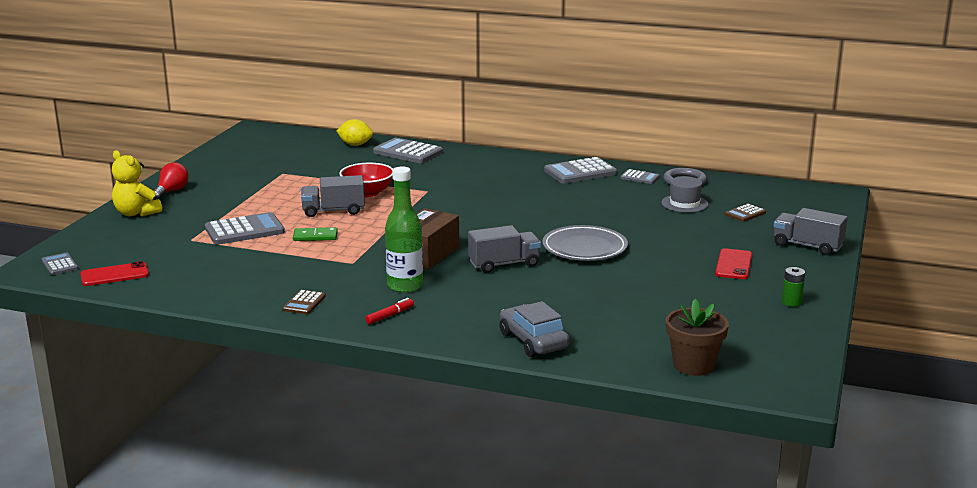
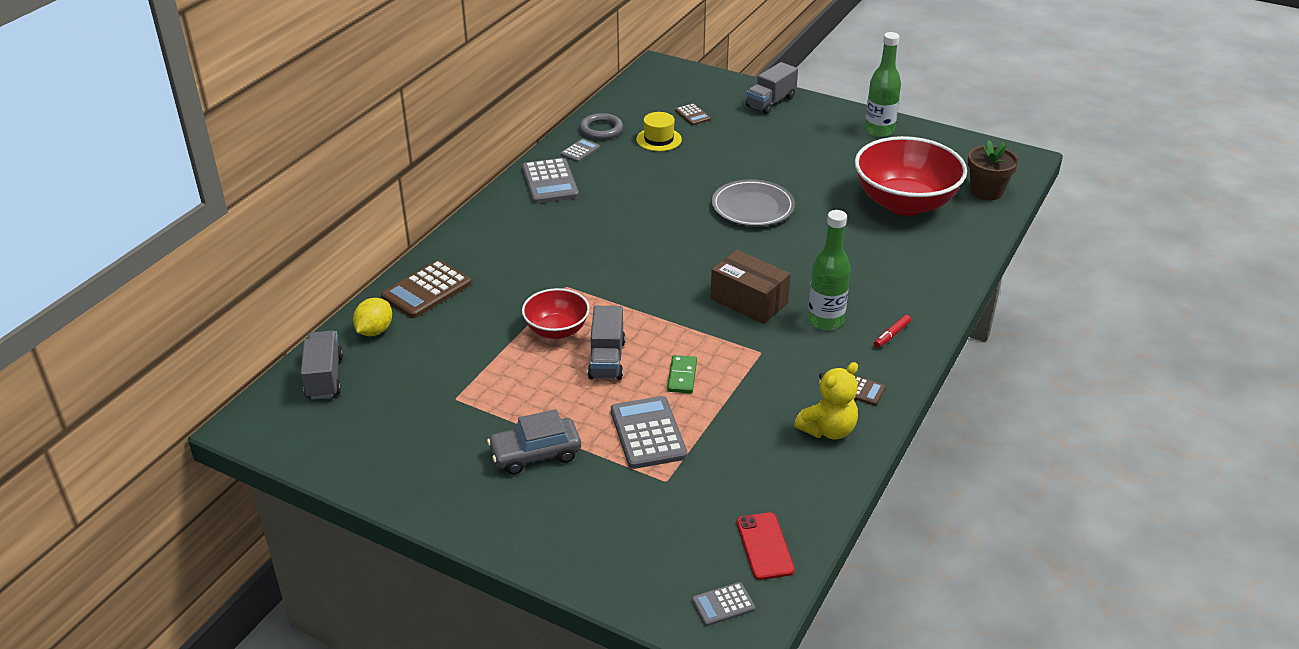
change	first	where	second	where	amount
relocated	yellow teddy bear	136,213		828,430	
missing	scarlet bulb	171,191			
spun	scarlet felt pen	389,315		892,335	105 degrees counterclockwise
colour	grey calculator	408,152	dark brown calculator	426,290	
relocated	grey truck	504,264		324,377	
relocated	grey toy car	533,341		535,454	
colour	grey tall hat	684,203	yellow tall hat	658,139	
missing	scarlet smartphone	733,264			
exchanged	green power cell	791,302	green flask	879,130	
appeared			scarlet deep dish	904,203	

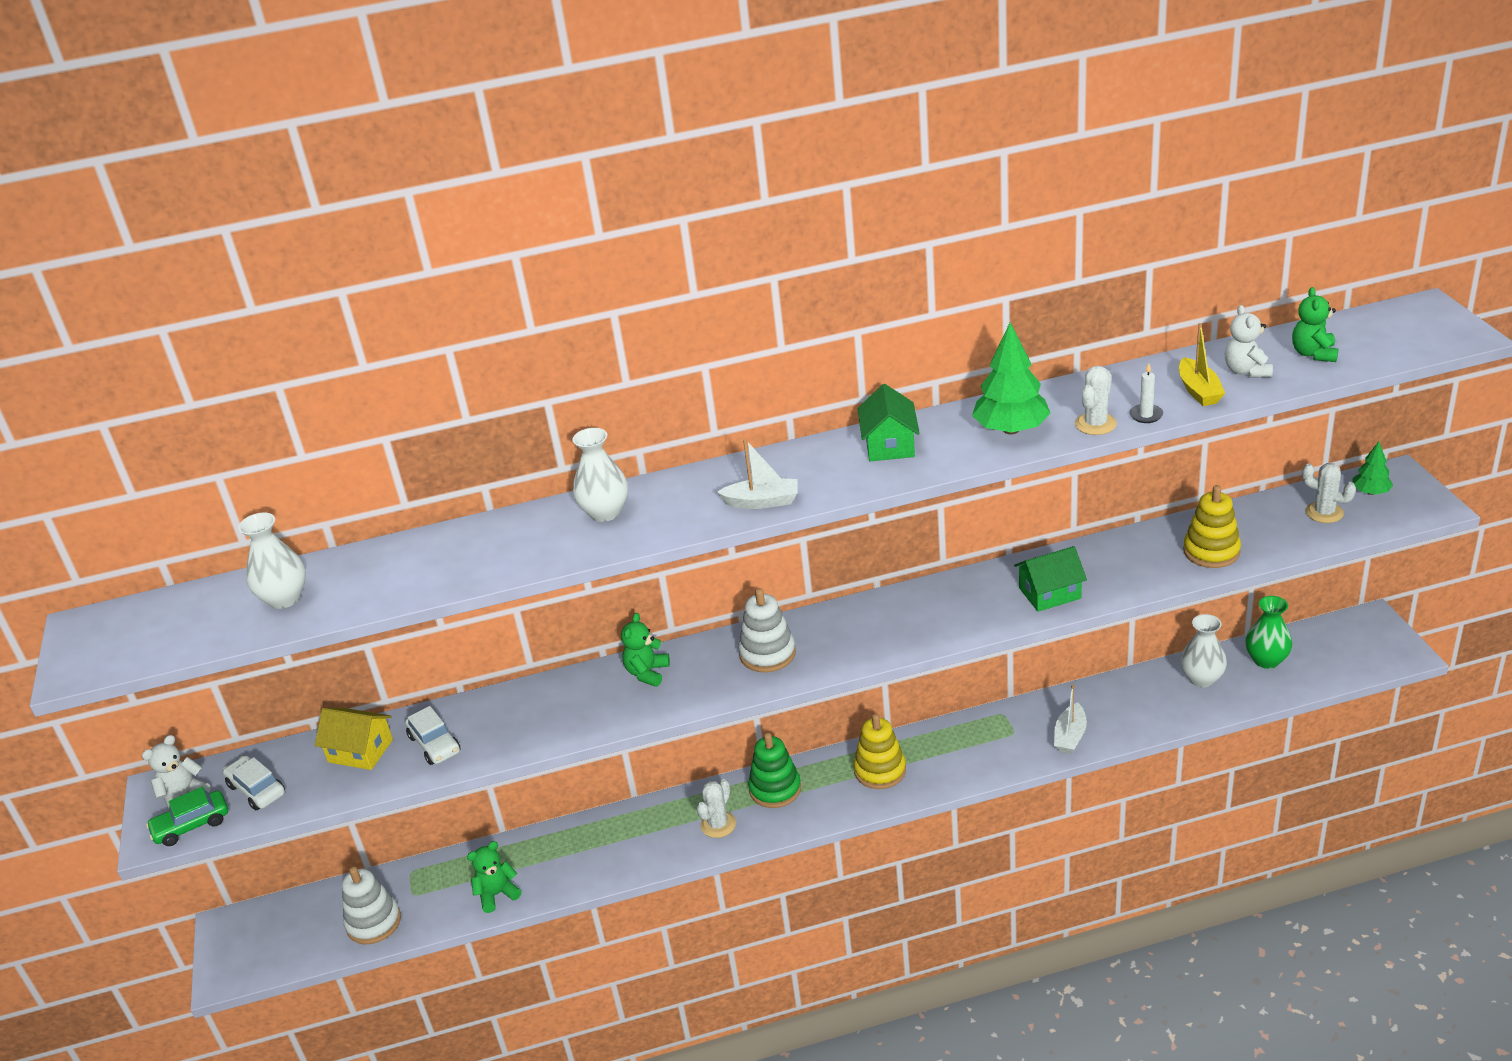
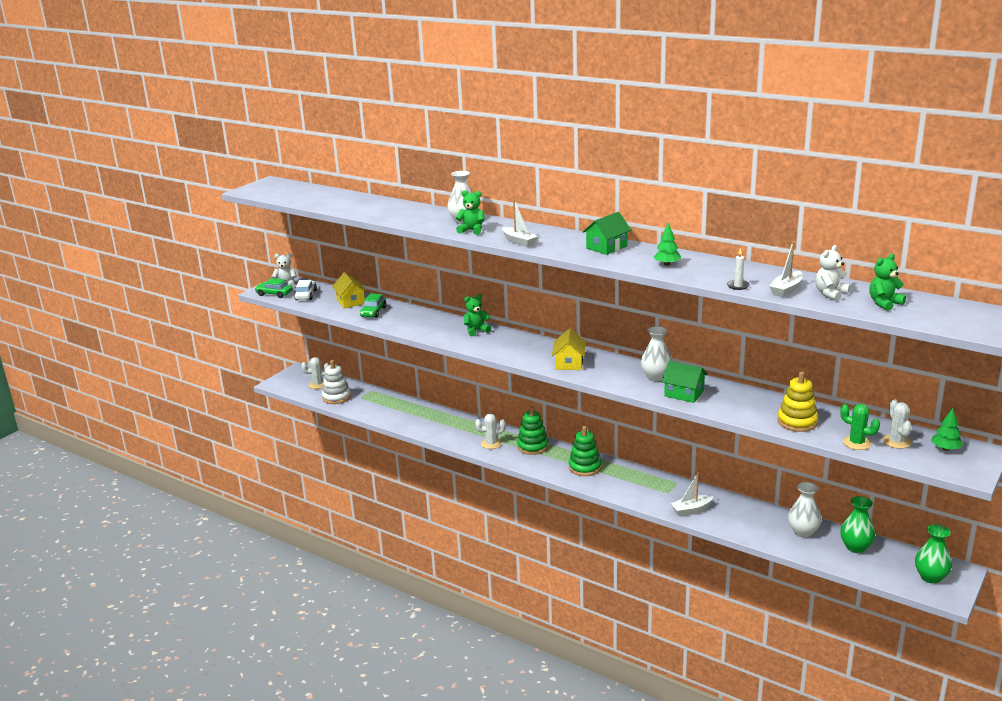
change	first	where	second	where	amount
relocated	snow-white vase	284,598		656,377	
colour	snow-white toy car	435,744	green toy car	373,312	
relocated	green teddy bear	497,894		472,230	
missing	snow-white stacking toy	767,654			
colour	yellow stacking toy	880,770	green stacking toy	585,467	
size	green fir tree	1011,429		667,264	x0.57
relocated	snow-white prickly plant	1095,424		318,384	
colour	yellow toy boat	1198,391	snow-white toy boat	786,289	
appeared			yellow house	569,363	
appeared			green prickly plant	856,443	
appeared			green vase	930,577	

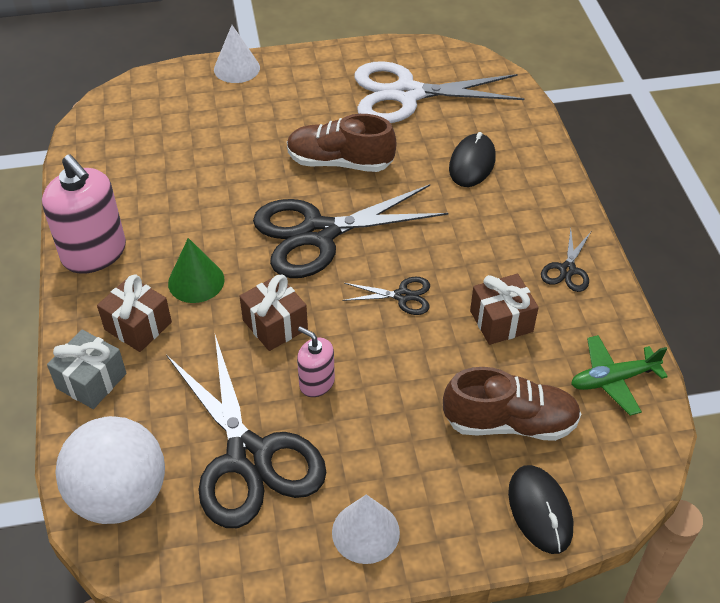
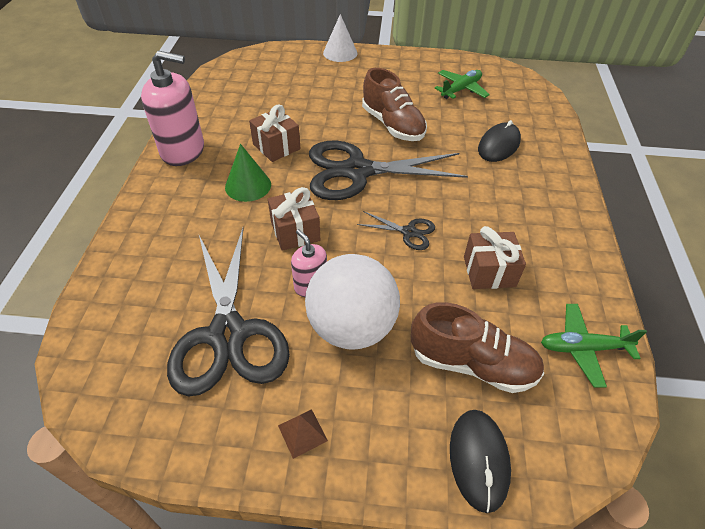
change	first	where	second	where	amount
spun	pink soap dispenser	94,253		183,151	60 degrees counterclockwise
missing	grey gift	91,381			
relocated	snow-white ball	120,496		351,327	
relocated	dark brown gift	138,326		276,146	
spun	dark brown shoe	340,162		392,125	150 degrees counterclockwise
exchanged	snow-white solid cone	365,532	dark brown pyramid	302,433	
exchanged	snow-white scissors	407,94	green aeroplane	461,89	
missing	black scissors	567,270			

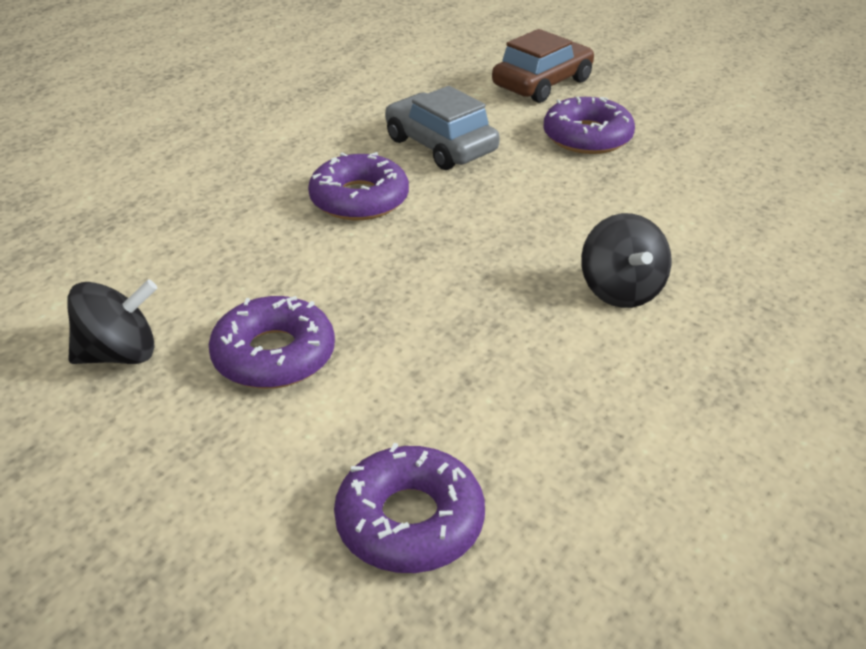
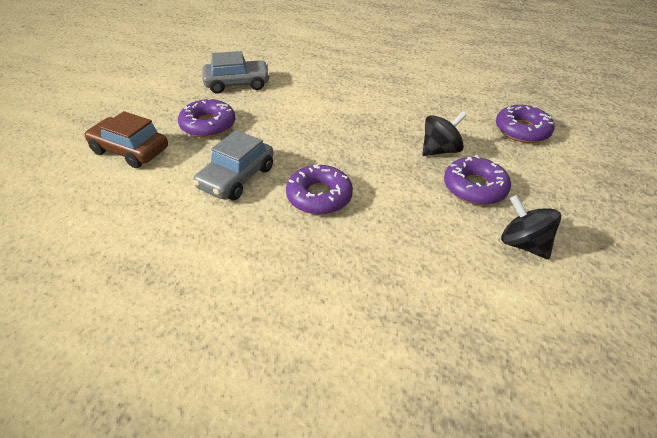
change	first	where	second	where	amount
relocated	black spinning top	621,291		440,150	
appeared			grey toy car	237,84	

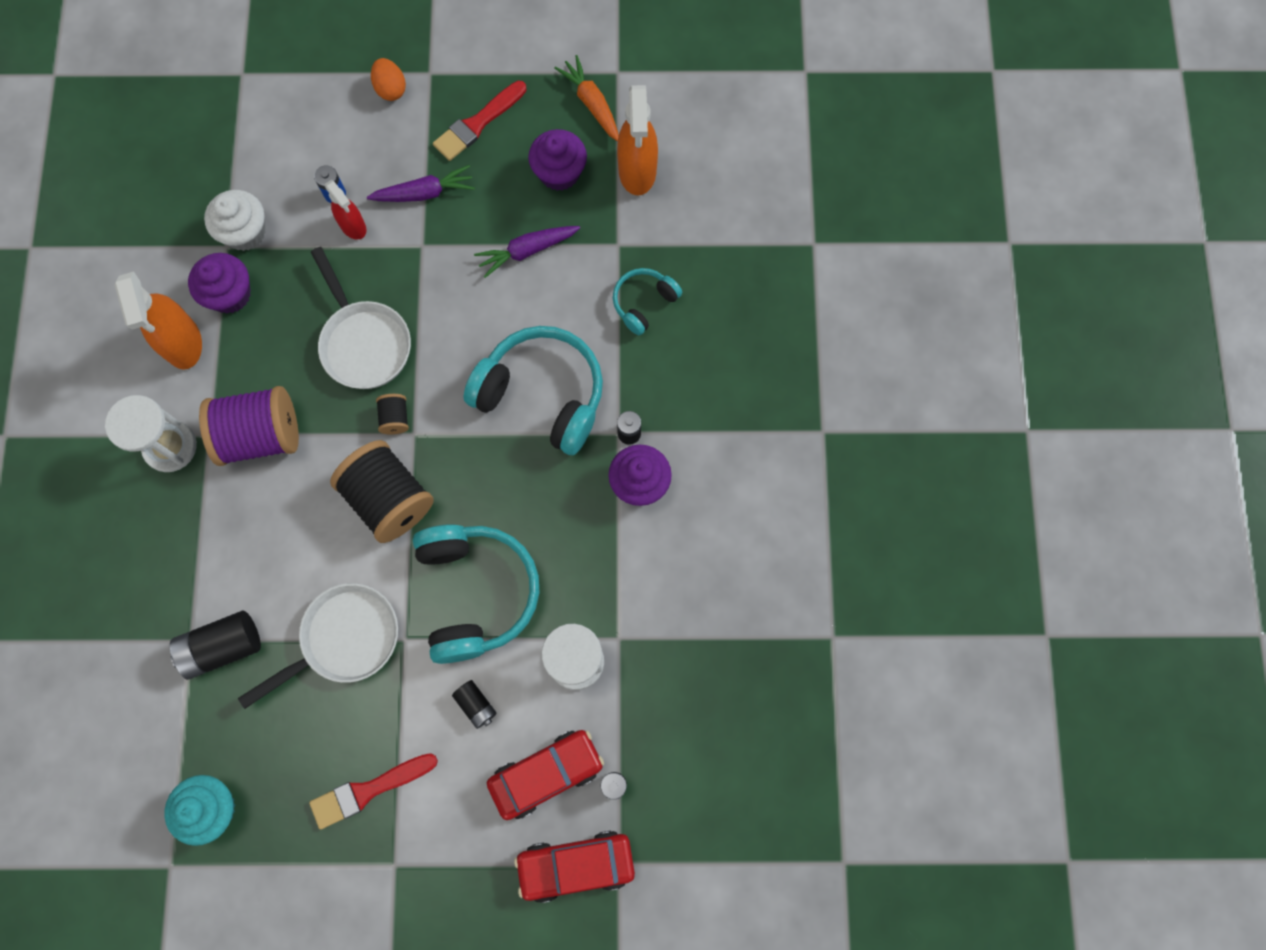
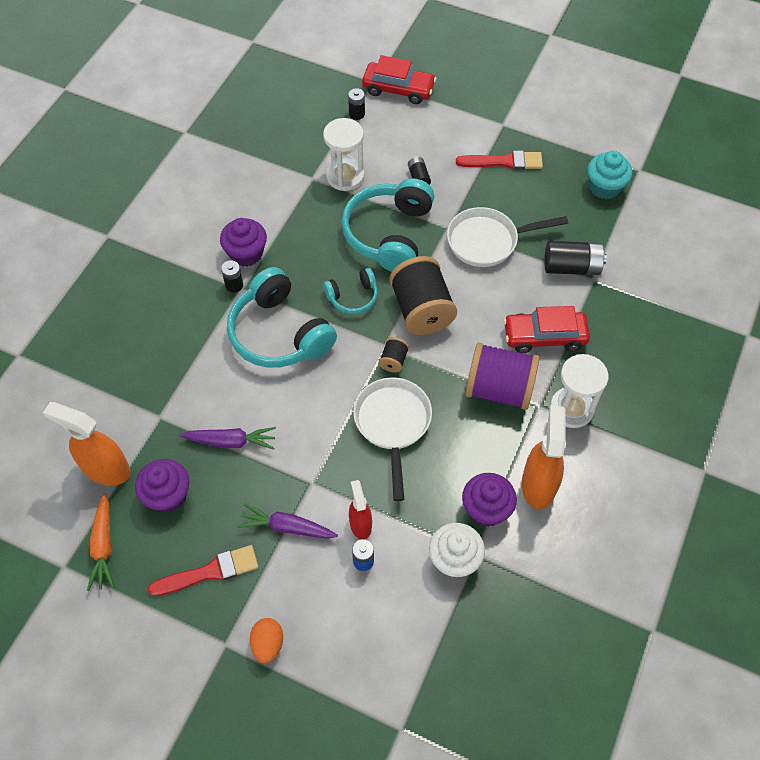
change	first	where	second	where	amount
relocated	scarlet toy car	546,774		544,337	
relocated	teal headset	644,303		353,297	
spun	orange-coloured spray cleaner	637,171		106,469	90 degrees counterclockwise

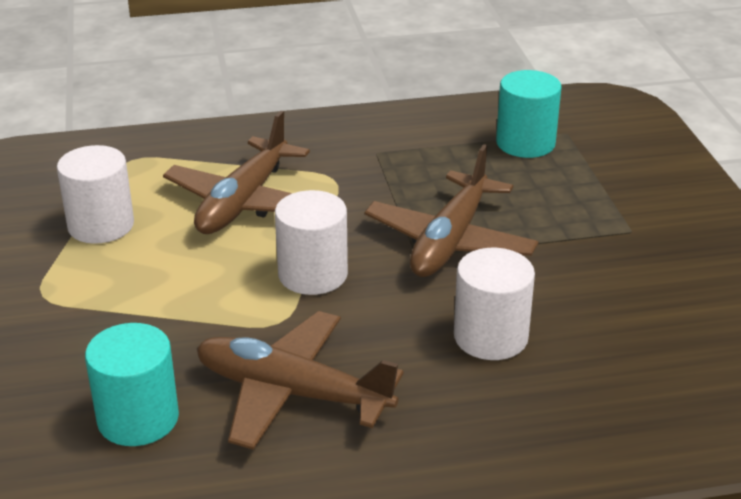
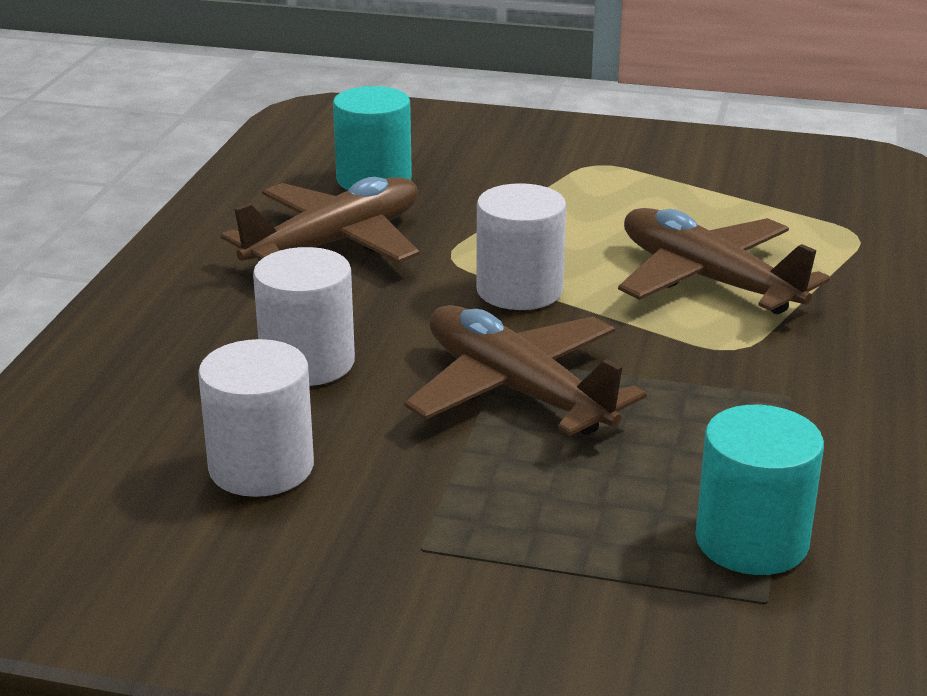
change	first	where	second	where	amount
relocated	snow-white solid cylinder	101,225		261,467	

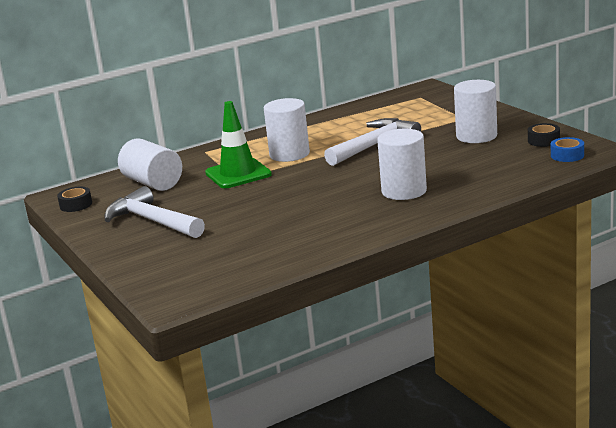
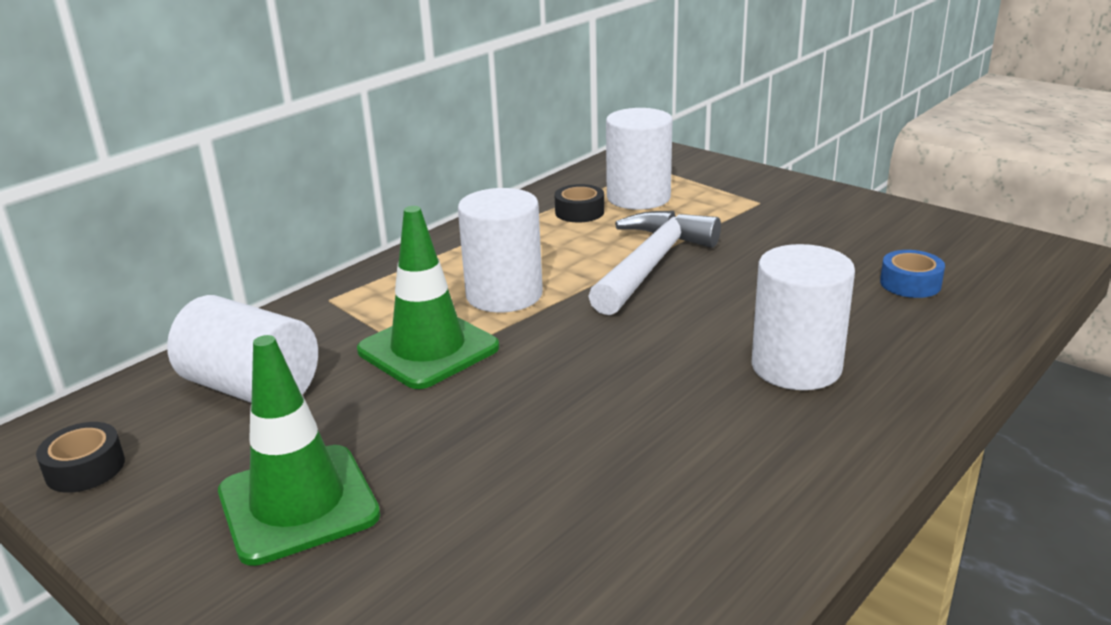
change	first	where	second	where	amount
exchanged	snow-white claw hammer	152,221	green road cone	298,504	
relocated	snow-white solid cylinder	476,136		638,197	
relocated	black roll of tape	543,140		579,212	
relocated	blue roll of tape	567,155		910,283	

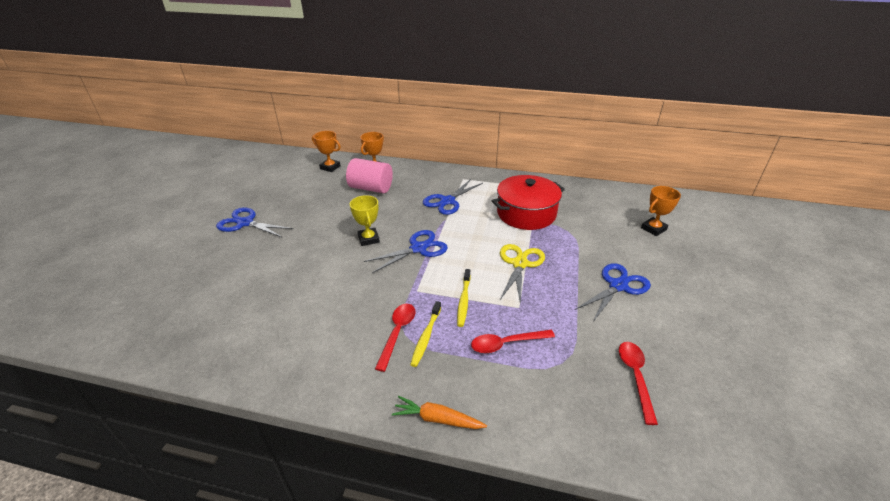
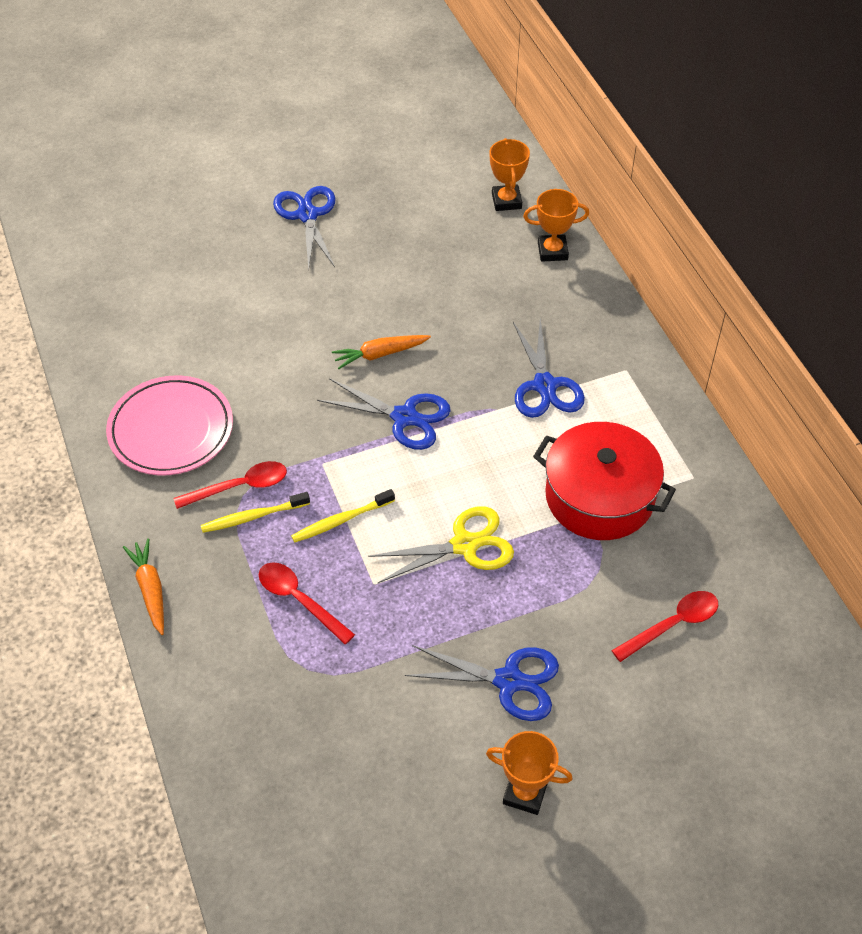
change	first	where	second	where	amount
missing	pink solid cylinder	371,188			
exchanged	yellow award cup	368,239	orange-coloured root vegetable	380,354	
spun	blue scissors	447,201		545,385	105 degrees counterclockwise
relocated	scarlet tablespoon	635,377		672,625	
relocated	orange-coloured award cup	653,229		525,793	
appeared			pink flat dish	171,430	

